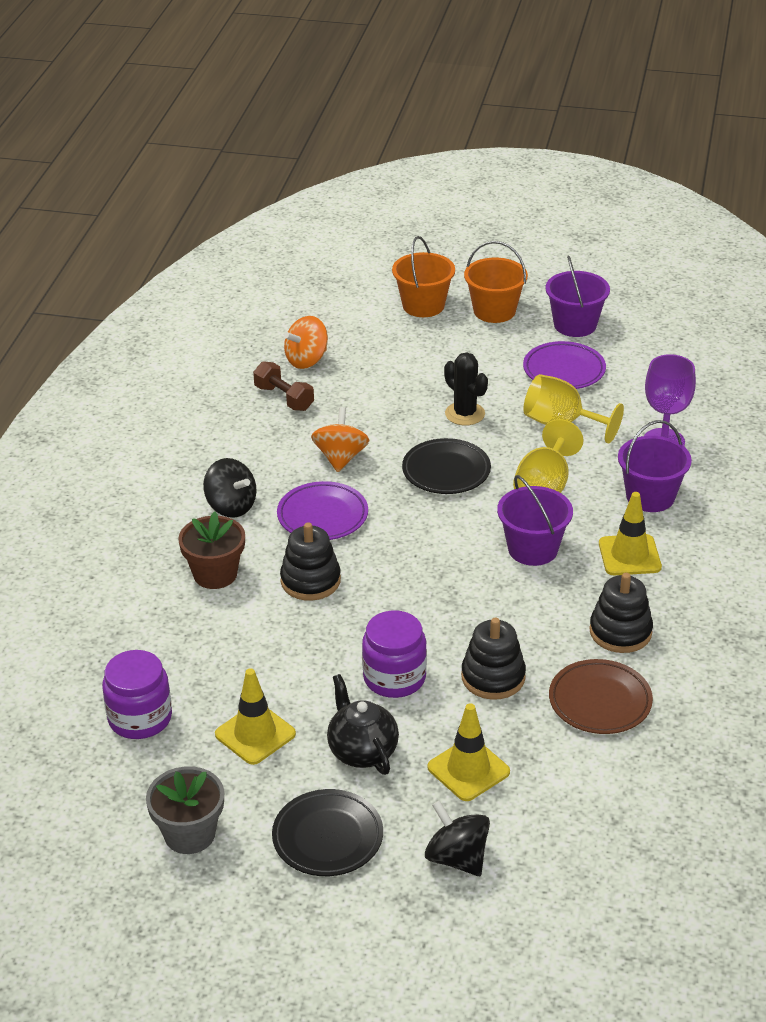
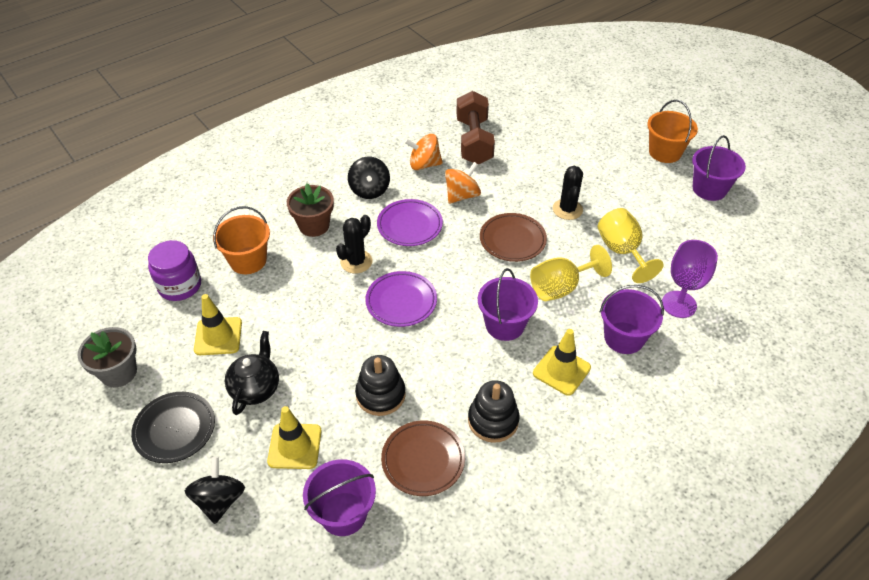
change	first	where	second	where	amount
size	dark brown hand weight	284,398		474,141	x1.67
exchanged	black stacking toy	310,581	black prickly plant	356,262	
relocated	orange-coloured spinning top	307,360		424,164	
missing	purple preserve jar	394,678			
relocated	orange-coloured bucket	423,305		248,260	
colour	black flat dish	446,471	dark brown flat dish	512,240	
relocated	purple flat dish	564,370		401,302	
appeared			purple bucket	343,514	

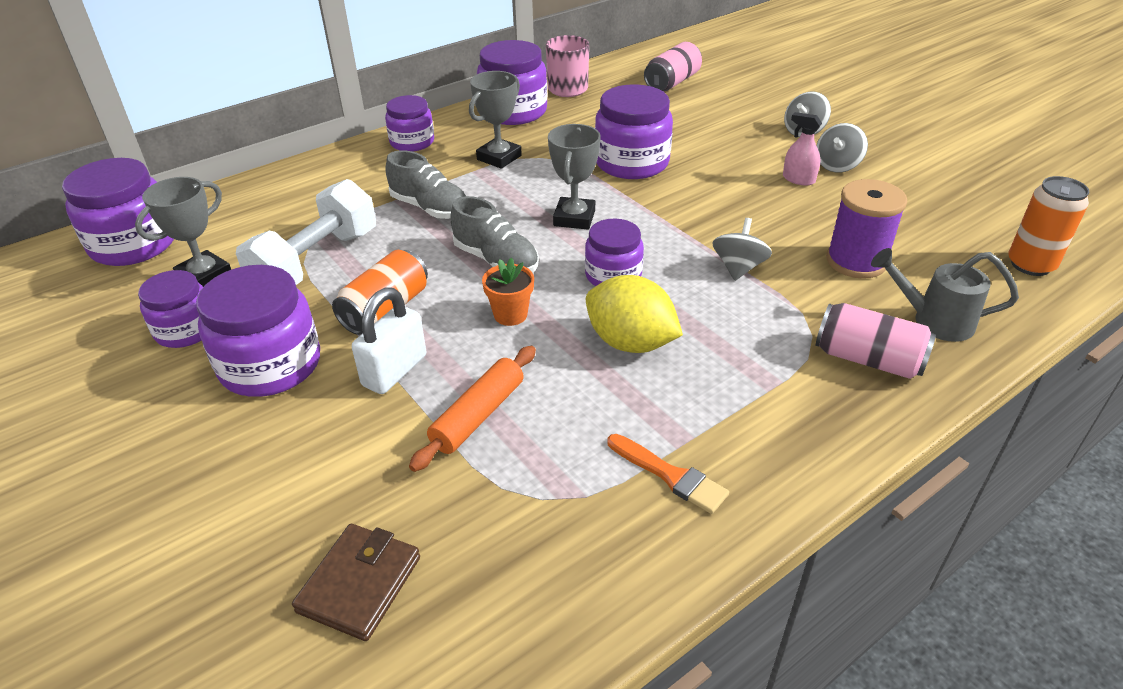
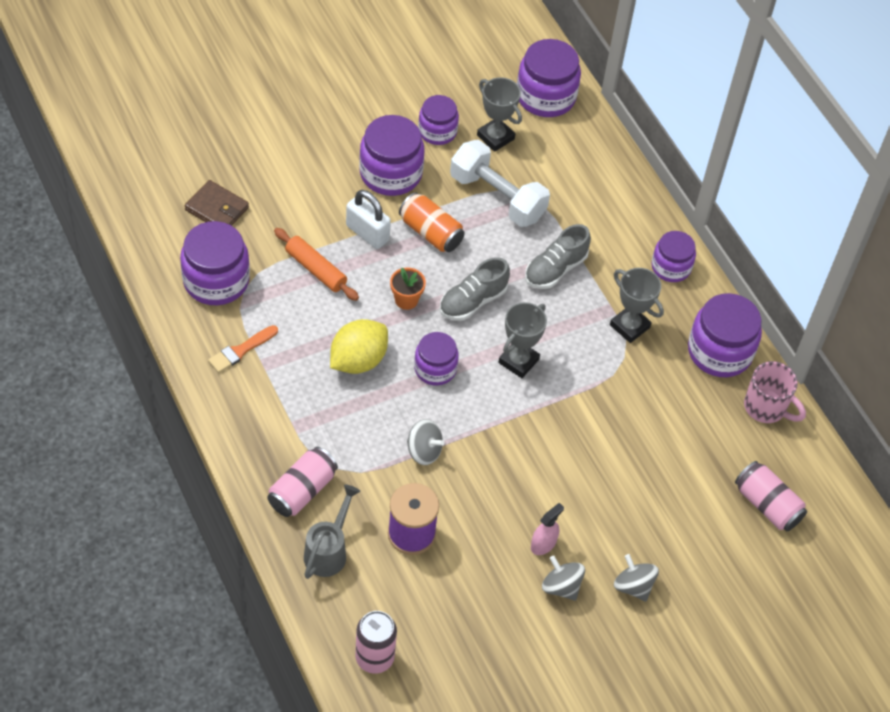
change	first	where	second	where	amount
spun	grey award cup	574,218		518,361	75 degrees counterclockwise
relocated	purple preserve jar	631,163		216,280	
colour	orange-coloured tin	1030,265	pink tin	374,657	

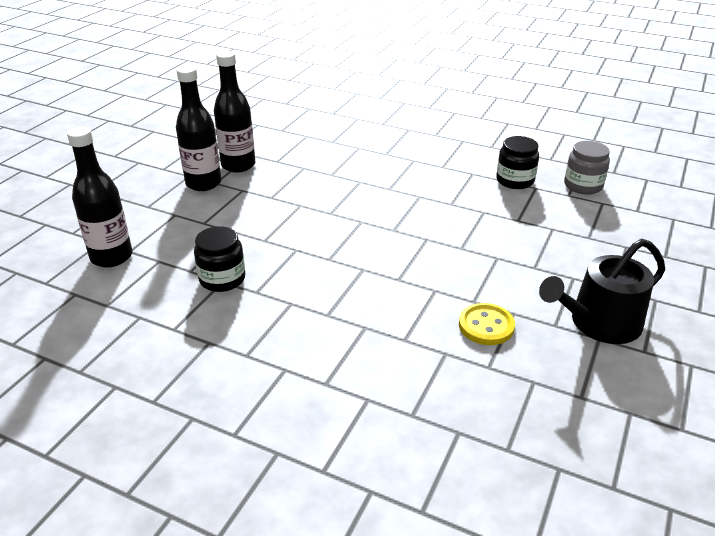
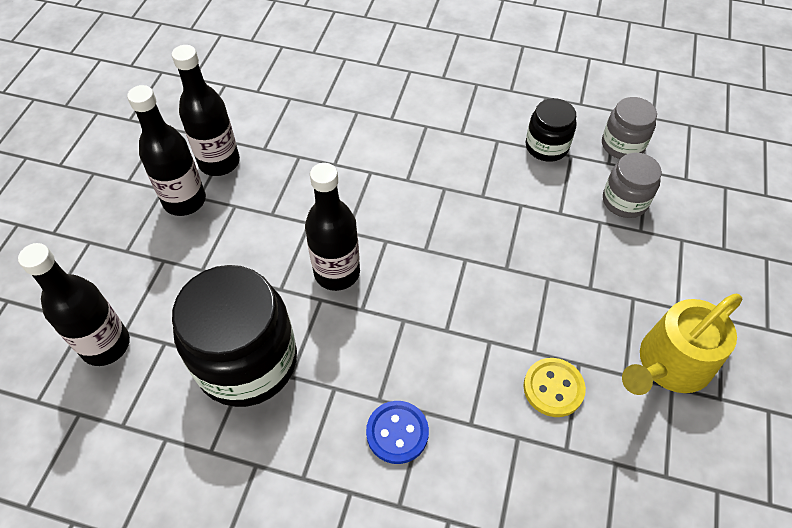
change	first	where	second	where	amount
size	black preserve jar	222,279		247,361	x1.90
colour	black watering can	598,323	yellow watering can	669,365	
appeared			black flask	337,272	
appeared			blue button	397,433	
appeared			grey preserve jar	624,201	

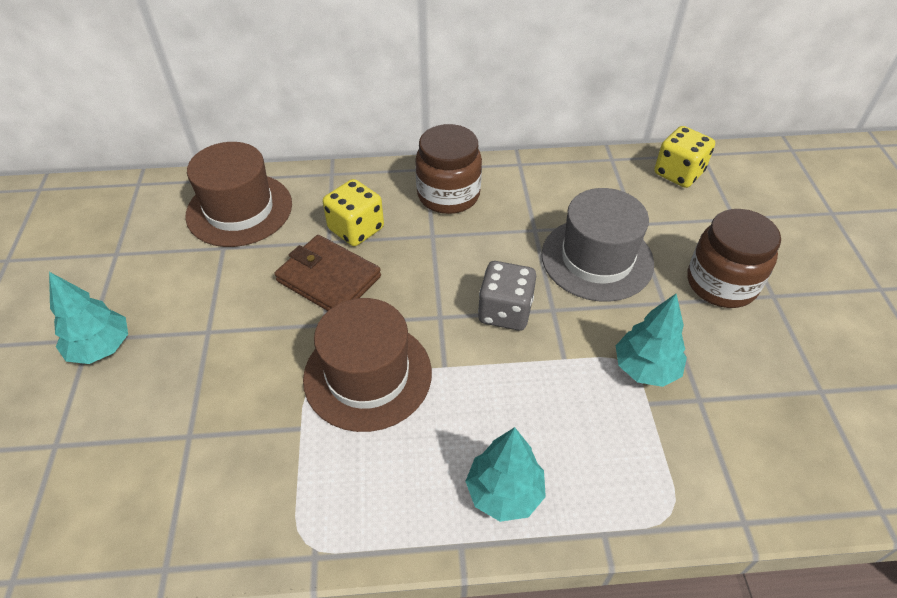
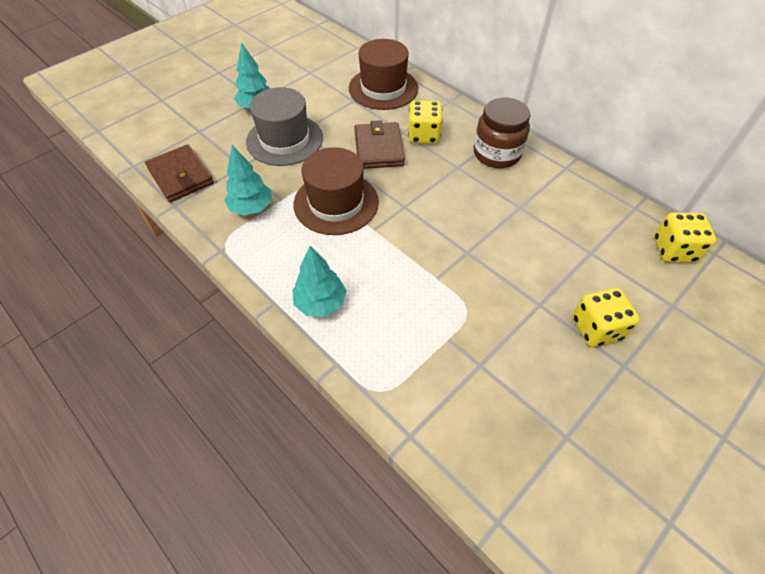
change	first	where	second	where	amount
missing	grey dice	505,311			
relocated	grey tall hat	597,259		284,140	
relocated	teal fir tree	645,368		251,208	
exchanged	dark brown preserve jar	721,283	yellow dice	596,328	
appeared			dark brown card wallet	181,176	

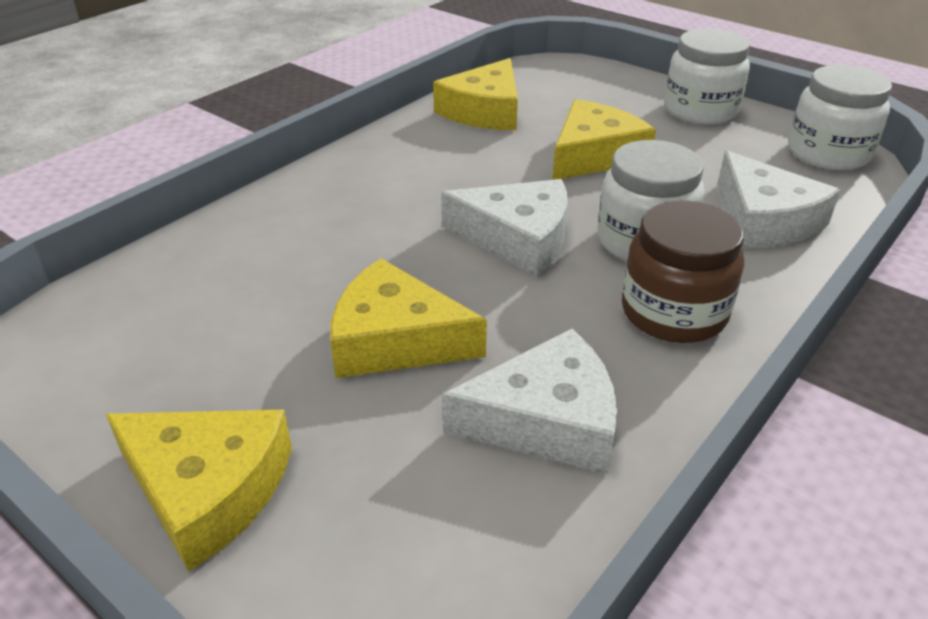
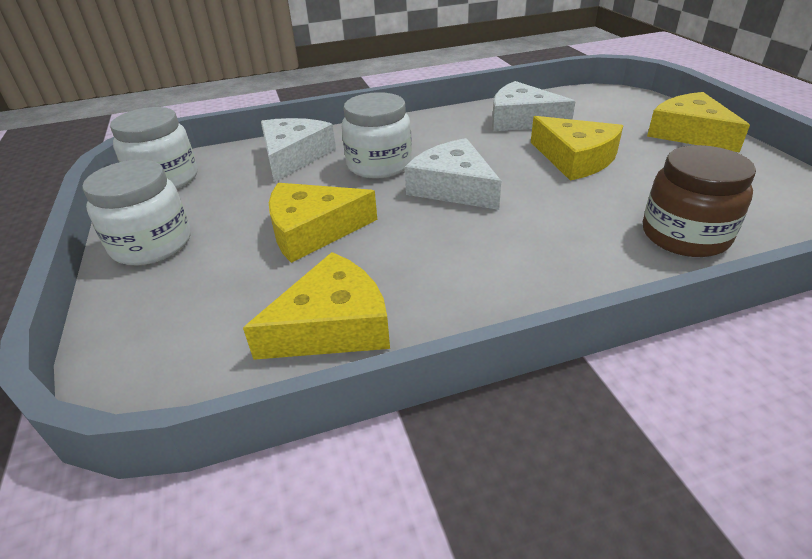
change	first	where	second	where	amount
relocated	dark brown preserve jar	673,312		685,235	

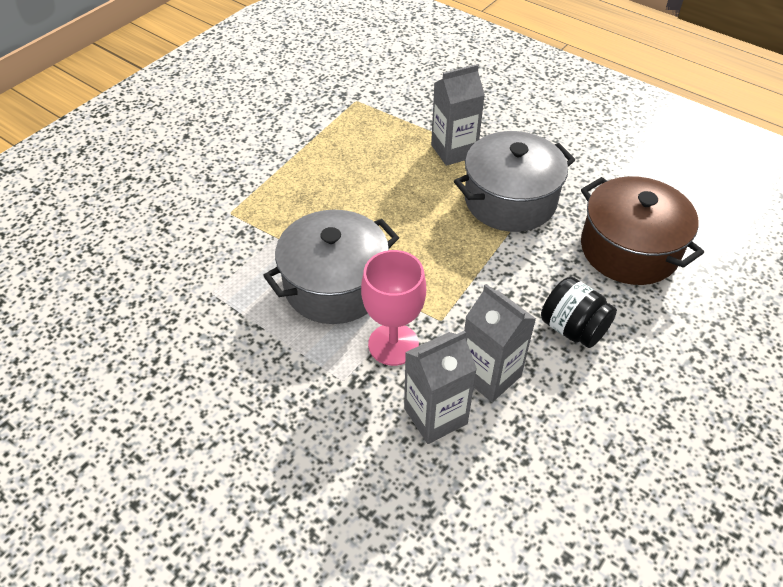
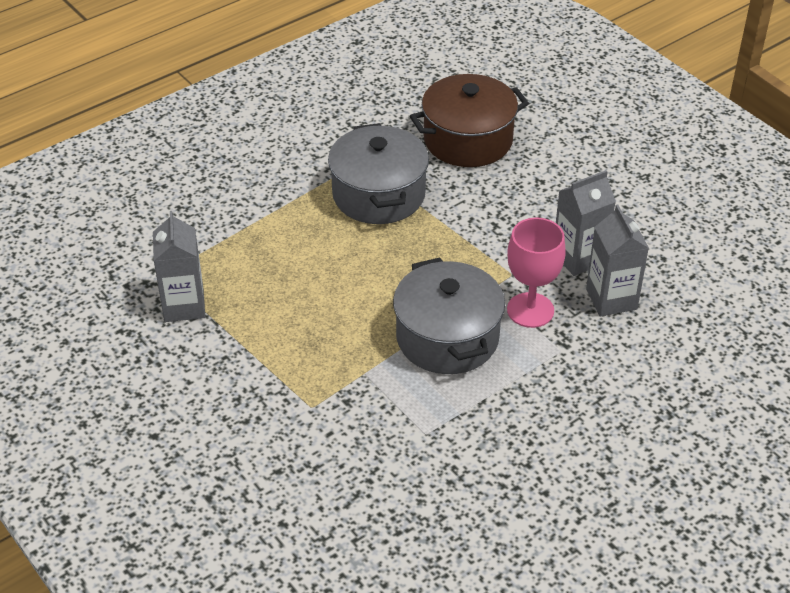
change	first	where	second	where	amount
relocated	grey carton	454,151		184,306	
missing	black preserve jar	572,328			

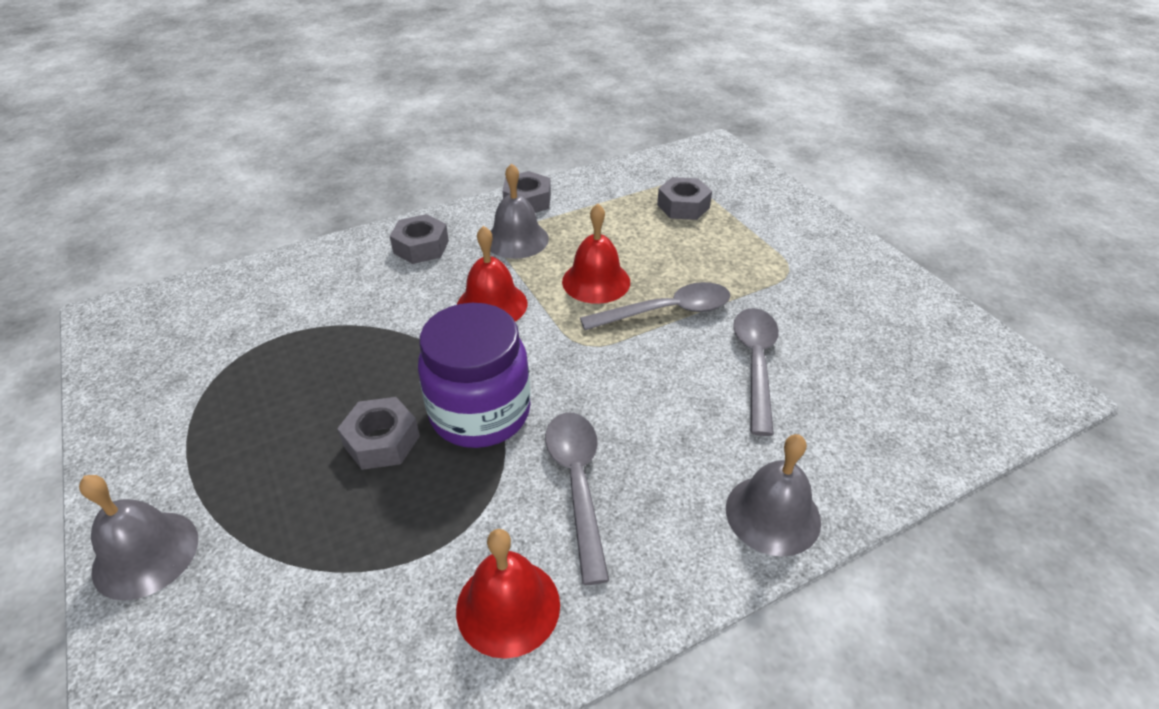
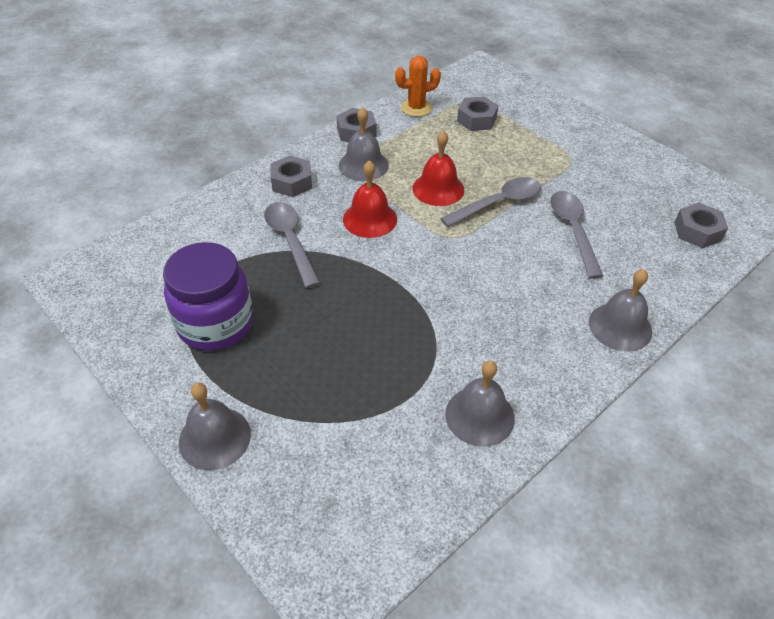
change	first	where	second	where	amount
relocated	grey hex nut	381,441		697,231	
relocated	purple preserve jar	480,413		215,324	
colour	scarlet hand bell	508,606	grey hand bell	479,416	
relocated	grey tablespoon	577,484		290,241	
appeared			orange-coloured prickly plant	416,108	

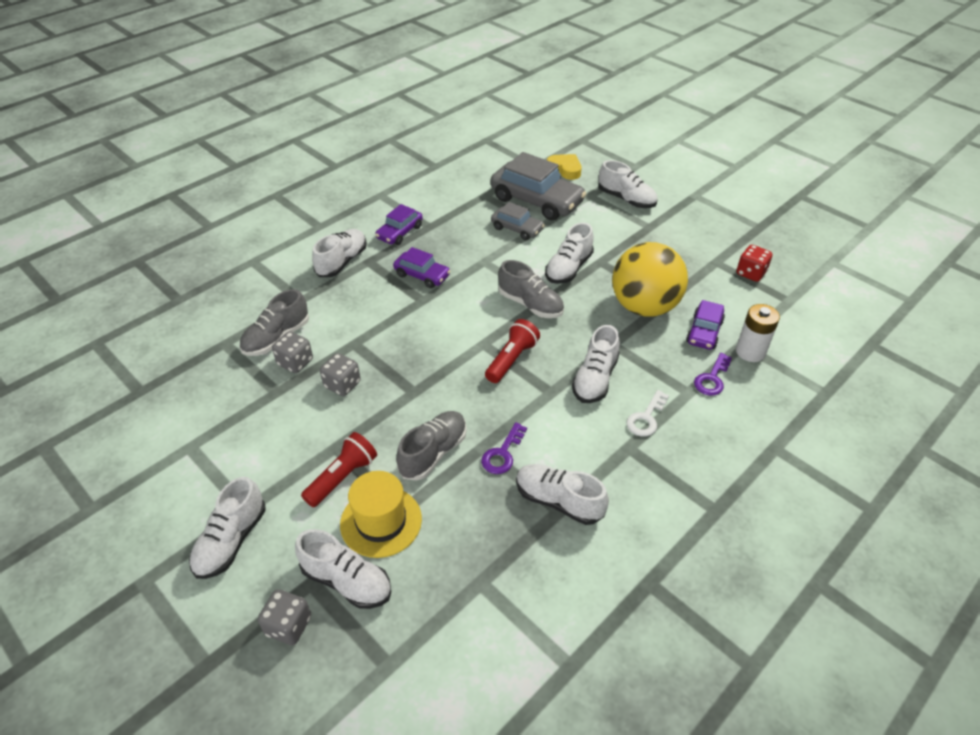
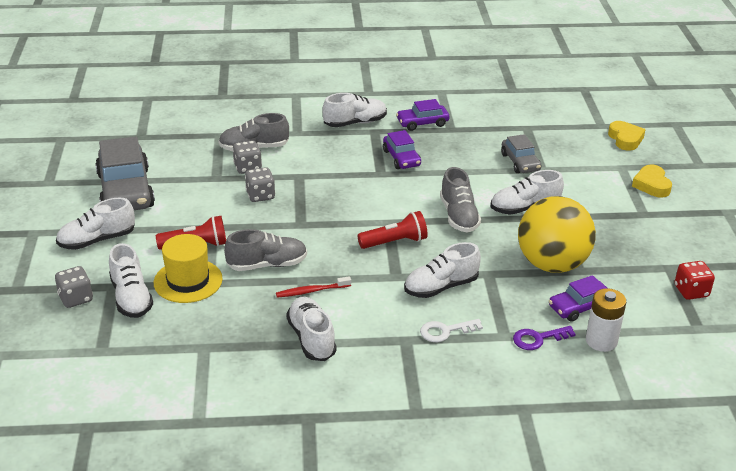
change	first	where	second	where	amount
exchanged	purple door key	502,453	scarlet tooth brush	311,291	
relocated	grey toy car	536,200		126,190	
exchanged	snow-white shoe	626,199	yellow heart shape	651,185	

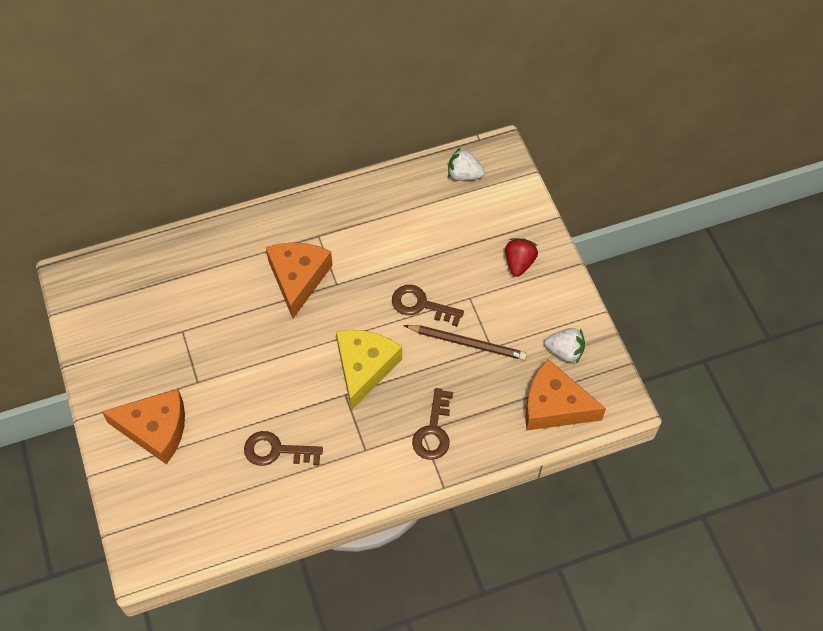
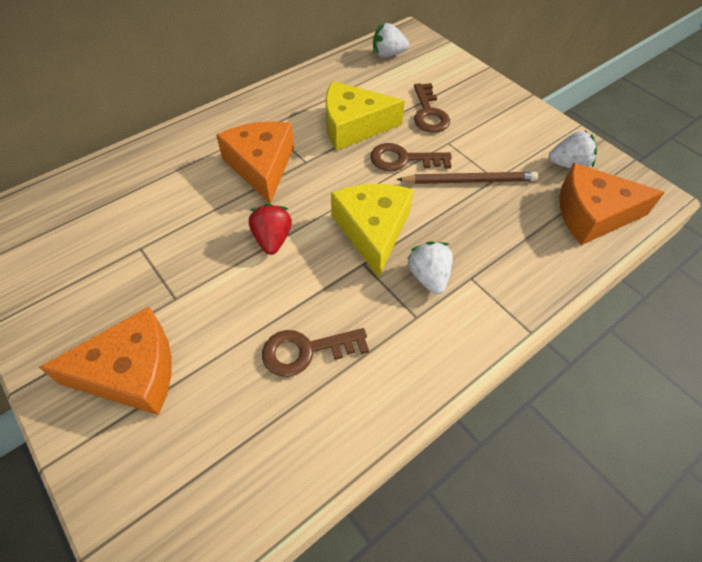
change	first	where	second	where	amount
relocated	dark brown door key	433,431		429,113	
relocated	scarlet toy strawberry	519,263		272,239	
appeared			yellow piece of cheese	353,126	
appeared			snow-white toy strawberry	428,277	

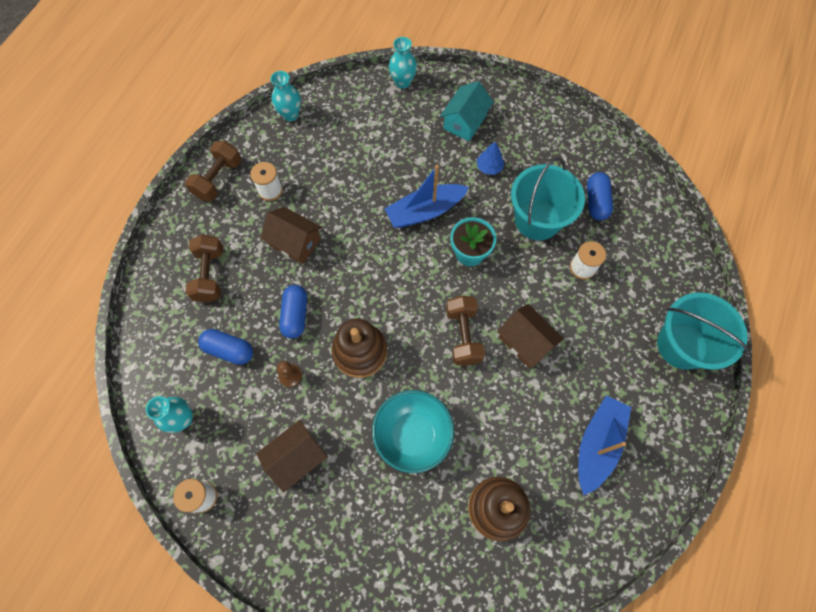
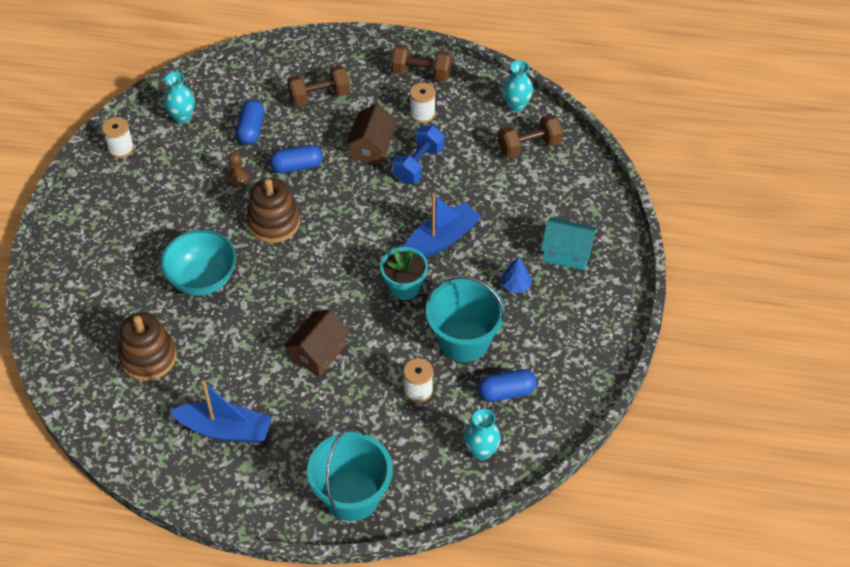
change	first	where	second	where	amount
missing	dark brown house	296,457			
spun	blue toy boat	425,211		440,240	90 degrees clockwise
relocated	teal vase	403,82		481,451	
relocated	dark brown hand weight	463,335		529,146	
appeared			blue hand weight	418,164	

